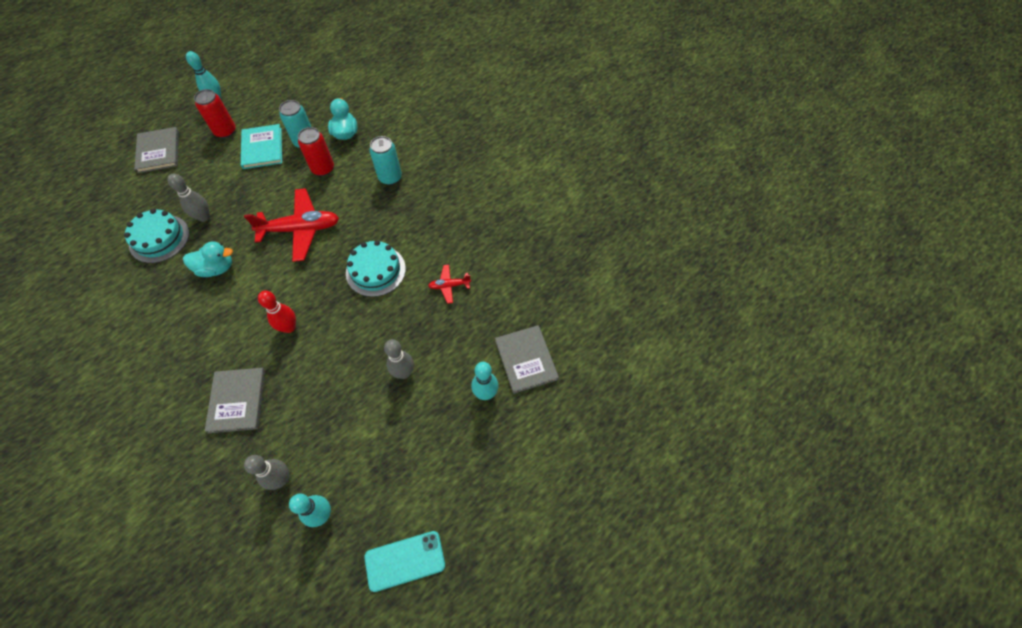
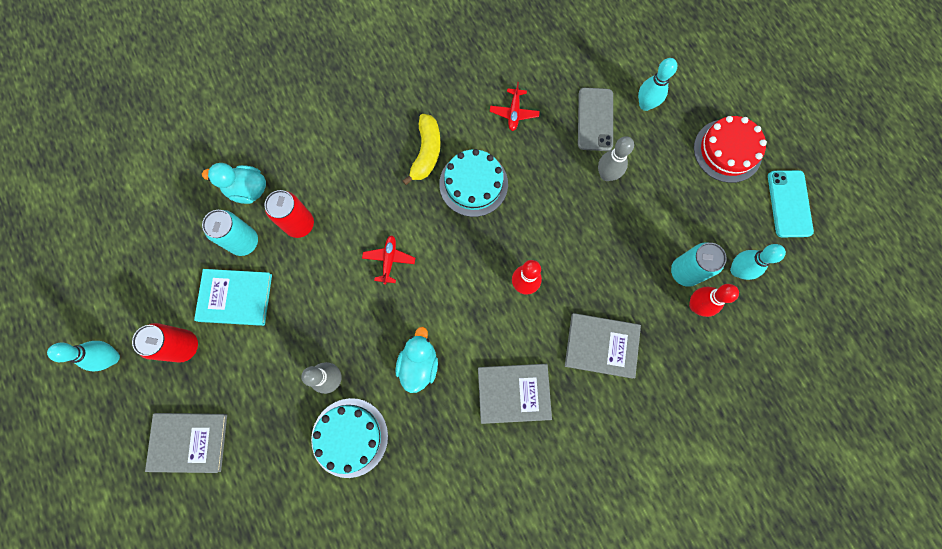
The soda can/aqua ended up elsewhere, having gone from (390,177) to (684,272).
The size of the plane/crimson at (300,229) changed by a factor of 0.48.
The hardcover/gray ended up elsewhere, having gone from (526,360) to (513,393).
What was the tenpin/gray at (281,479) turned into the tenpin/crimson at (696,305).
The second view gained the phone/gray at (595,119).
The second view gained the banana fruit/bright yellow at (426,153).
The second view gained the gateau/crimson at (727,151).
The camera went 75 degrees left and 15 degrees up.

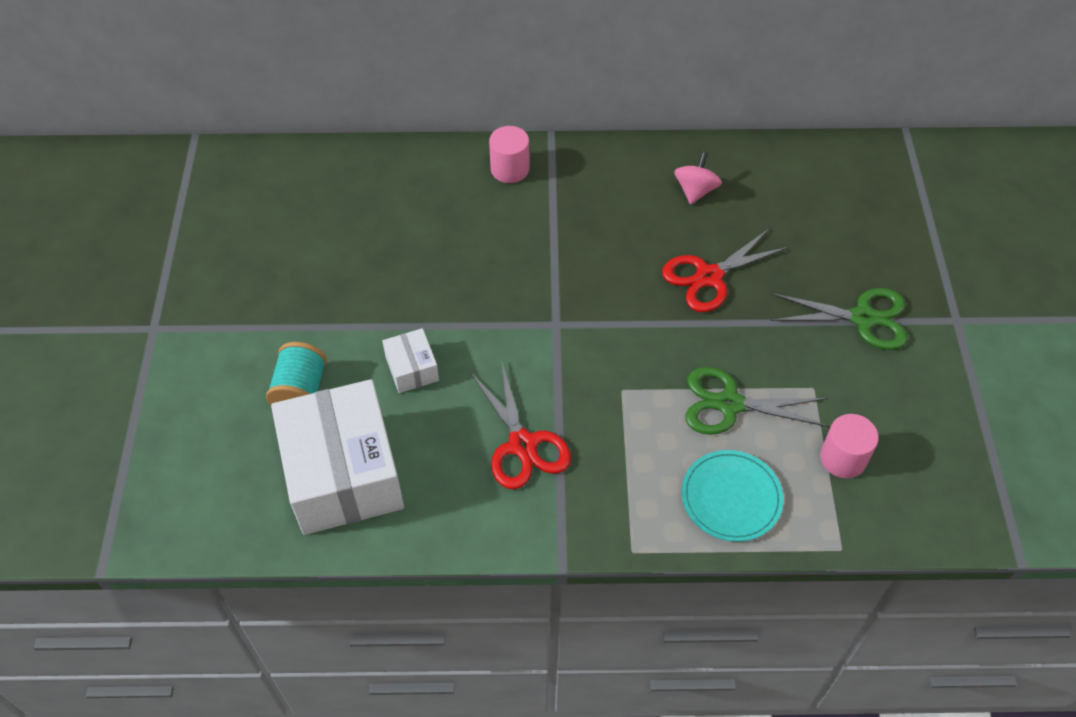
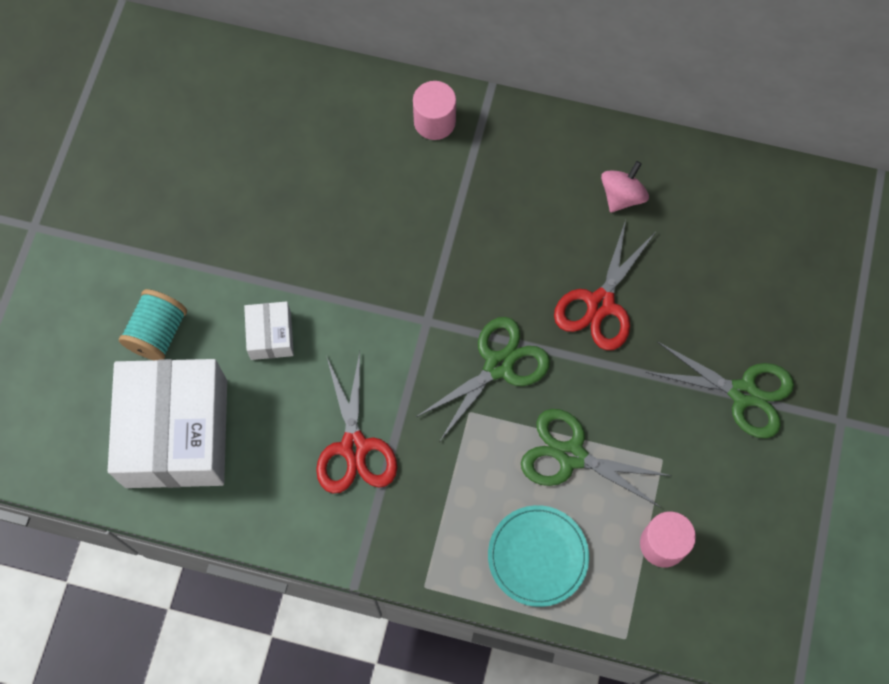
The pair of scissors/crimson at (708,277) ended up facing another way, 45 degrees counterclockwise from before.
The second view gained the pair of scissors/emerald at (499,365).
The camera went 15 degrees right and 15 degrees up.

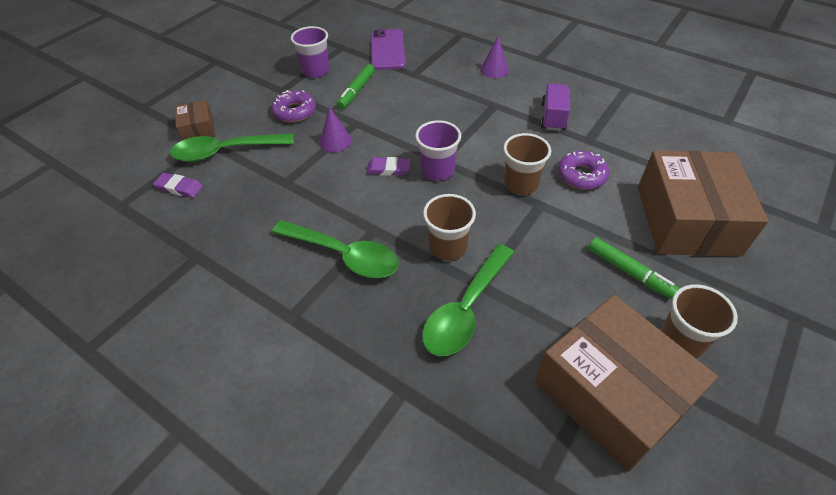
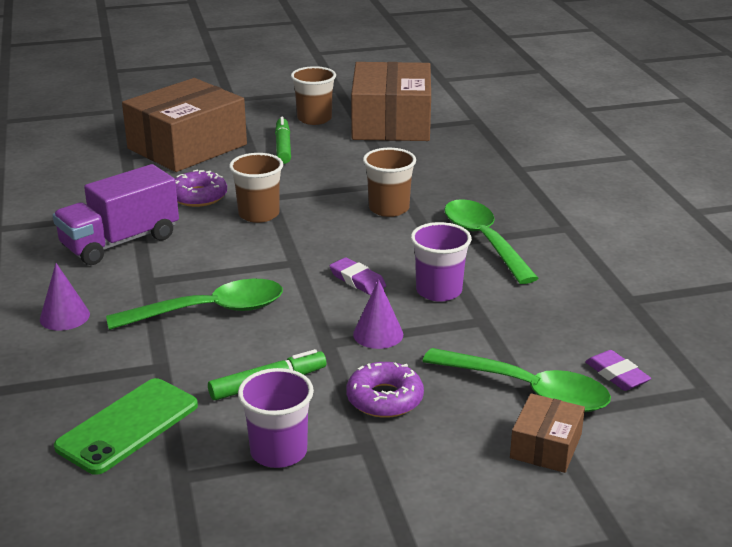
What was the phone/violet at (387,50) turned into the phone/emerald at (128,426).
The size of the lorry/violet at (553,117) changed by a factor of 1.54.
The cup/violet ended up elsewhere, having gone from (437,170) to (439,291).
The spoon/emerald ended up elsewhere, having gone from (465,310) to (210,311).
The camera went 140 degrees left and 20 degrees down.

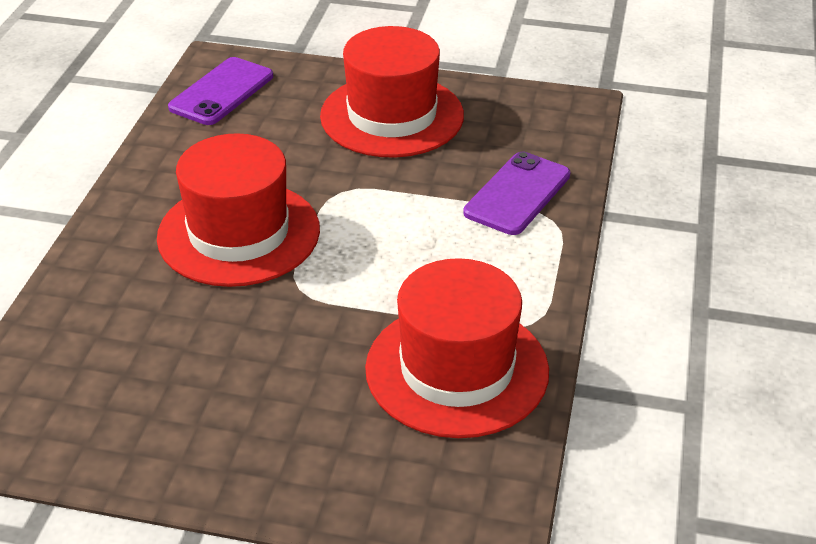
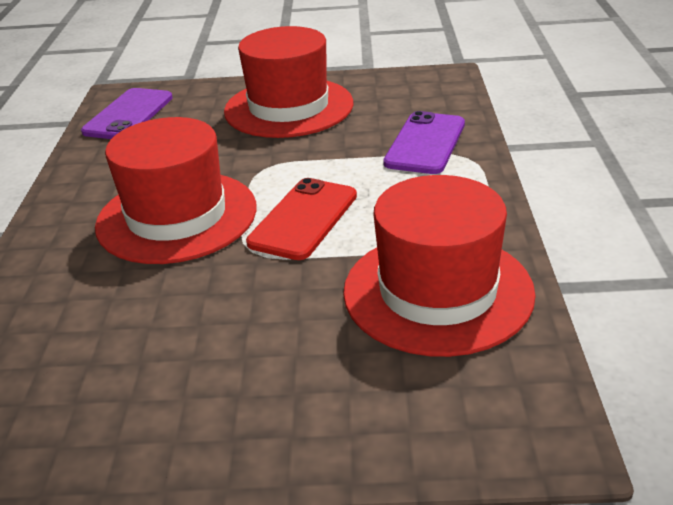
The second view gained the phone/crimson at (303,219).
The camera went 10 degrees left and 5 degrees down.

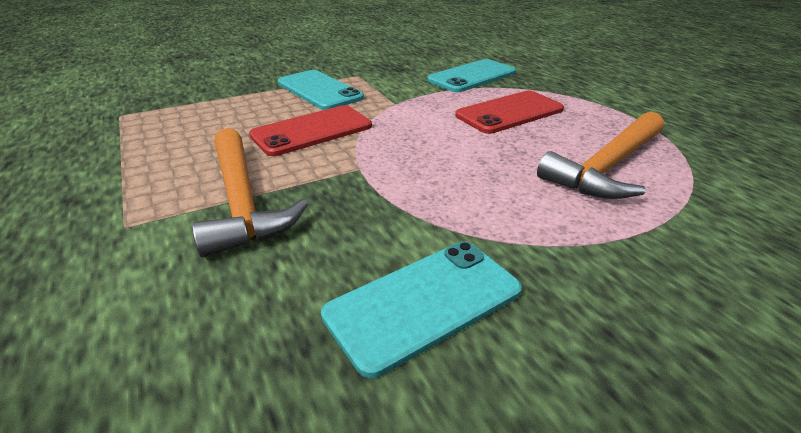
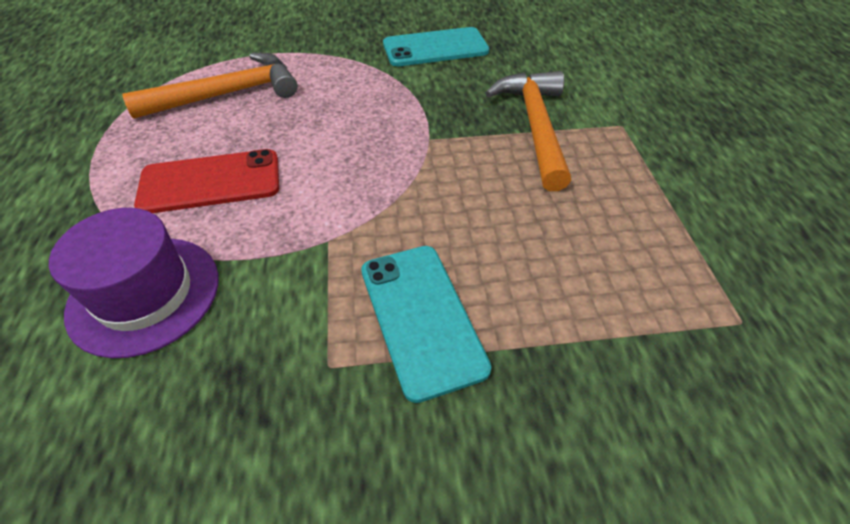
Where the phone/aqua stood at (472,76), the tall hat/violet came to stand at (144,294).
The second view lost the phone/crimson at (312,131).
The camera went 160 degrees left and 15 degrees up.

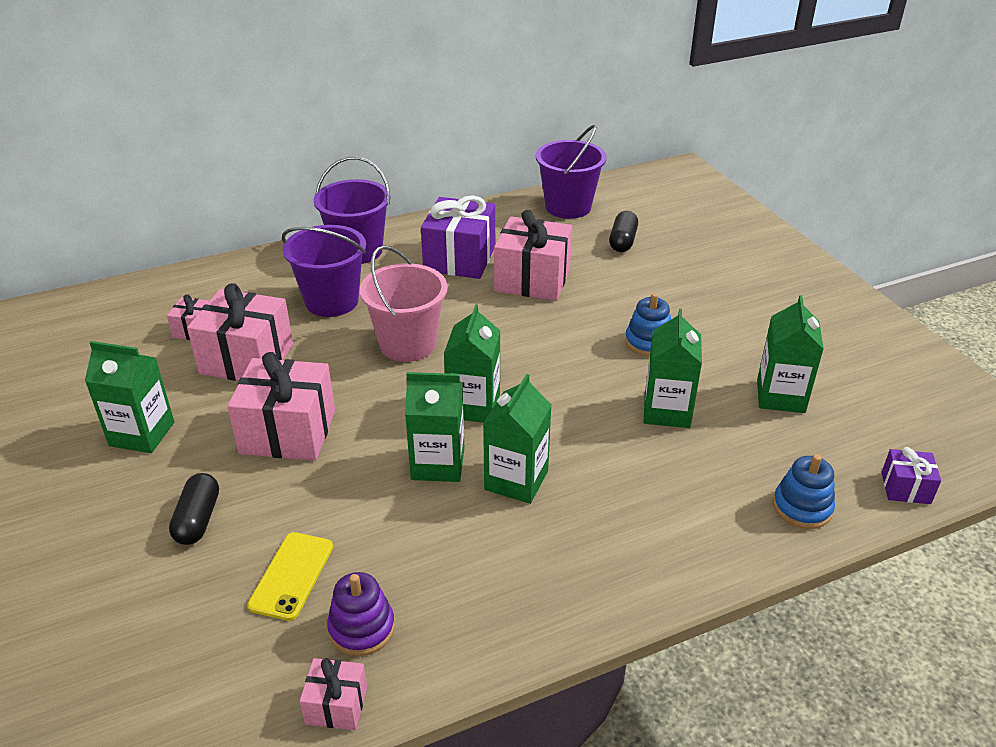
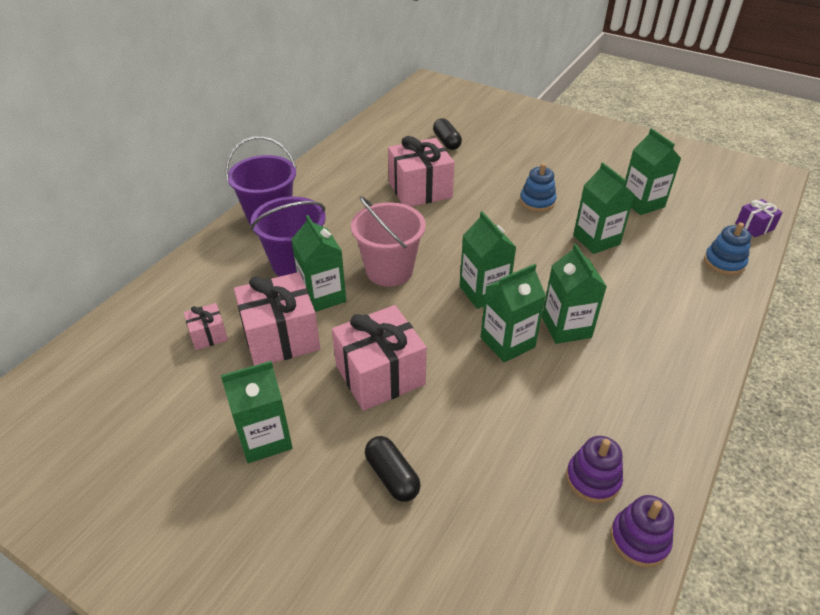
The second view lost the sand bucket/violet at (568,207).
The second view lost the gift/violet at (460,259).
The second view lost the phone/bright yellow at (291,575).
Where the gift/pink stood at (336,705), the stacking toy/violet came to stand at (639,539).
The second view gained the carton/emerald at (322,296).
The camera went 35 degrees left and 5 degrees up.

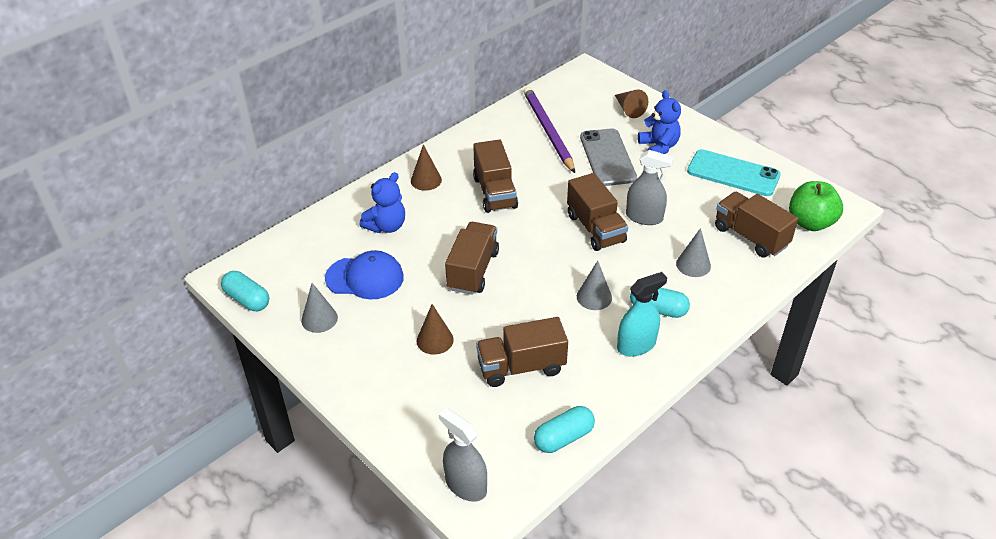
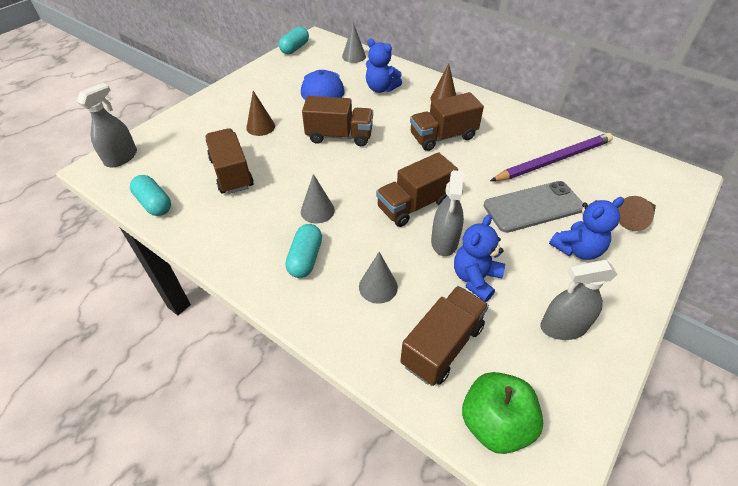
Where the phone/aqua stood at (733,173), the sprayer/gray came to stand at (563,327).
The second view lost the sprayer/aqua at (636,345).
The cone shape/gray ended up elsewhere, having gone from (319,319) to (354,56).
The second view gained the stuffed bear/royal blue at (475,278).
The camera went 80 degrees right and 5 degrees up.

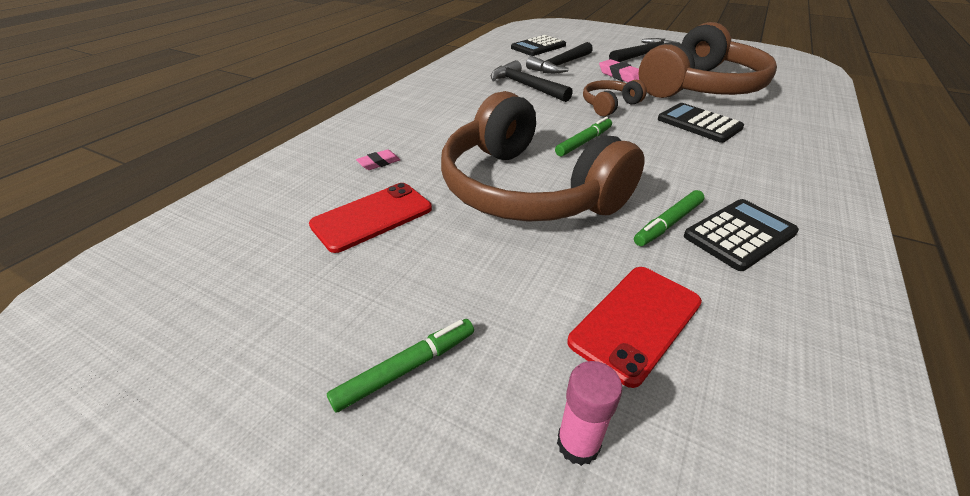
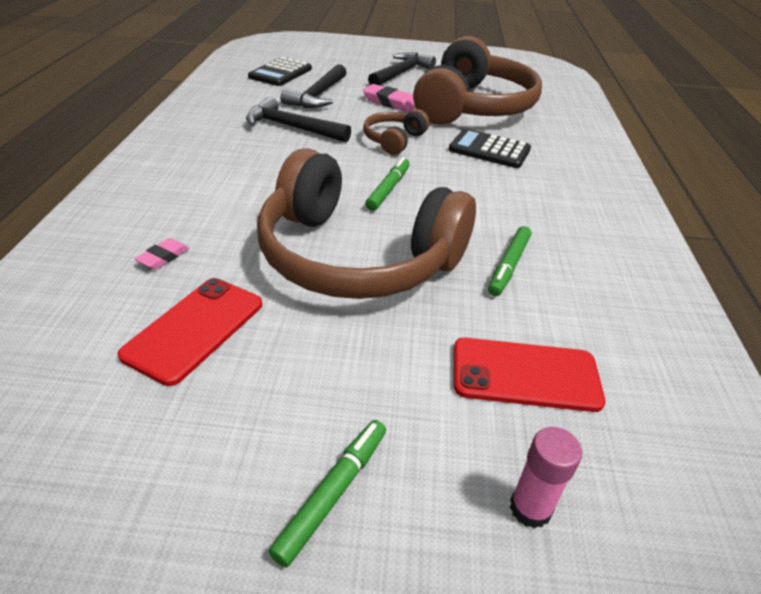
The second view lost the pocket calculator/black at (739,235).
The phone/crimson at (636,322) ended up facing another way, 75 degrees clockwise from before.
The camera went 25 degrees left and 0 degrees up.

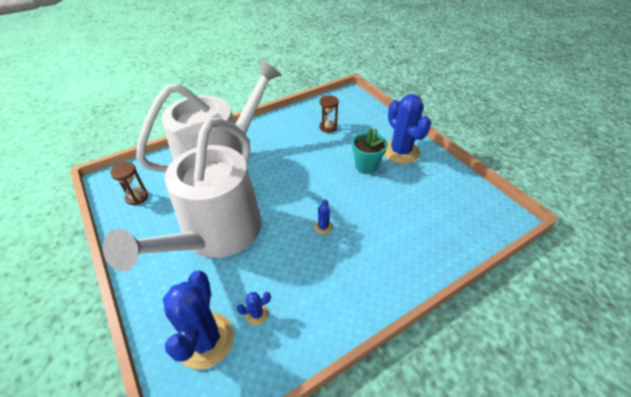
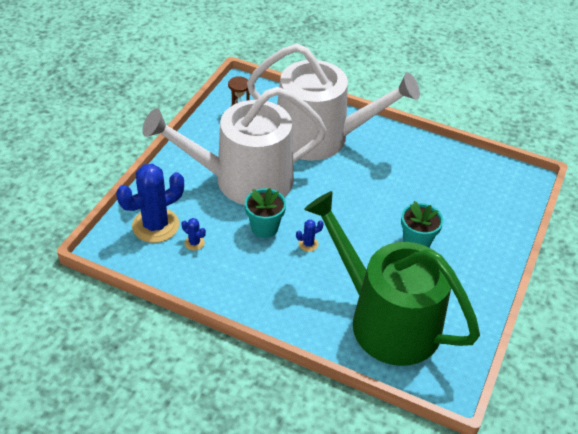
The second view lost the cactus/royal blue at (400,152).
The second view lost the hourglass/dark brown at (328,127).
The second view gained the potted plant/aqua at (264,228).
The second view gained the watering can/emerald at (386,319).
The camera went 55 degrees right and 0 degrees up.

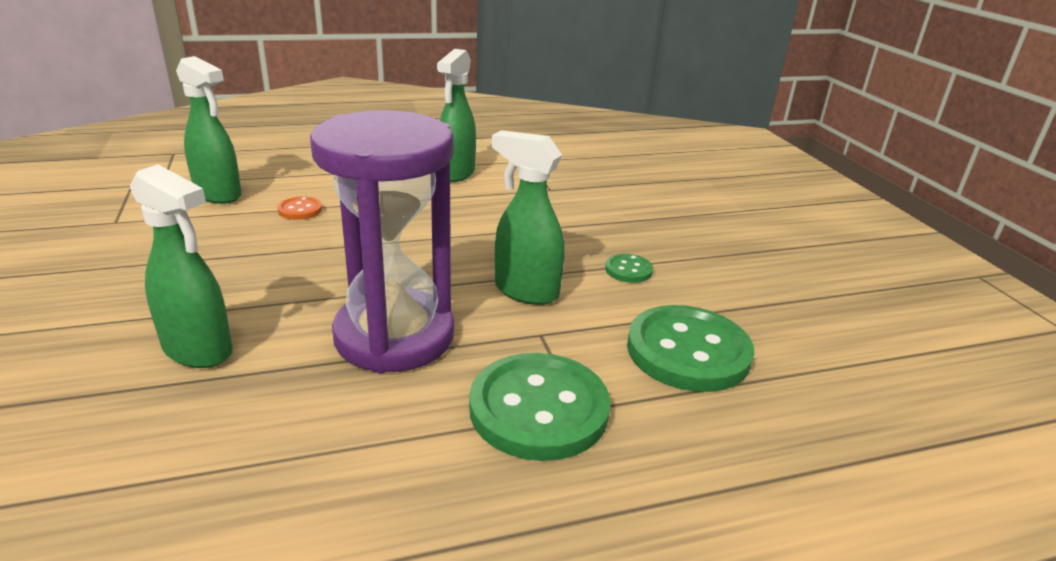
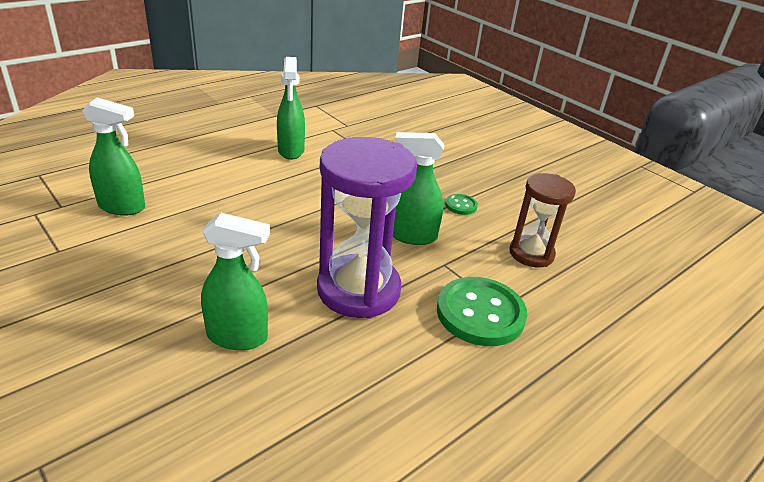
The second view lost the sewing button/orange-coloured at (300,210).
Where the sewing button/emerald stood at (688,351), the hourglass/dark brown came to stand at (531,254).
The camera went 25 degrees left and 5 degrees up.

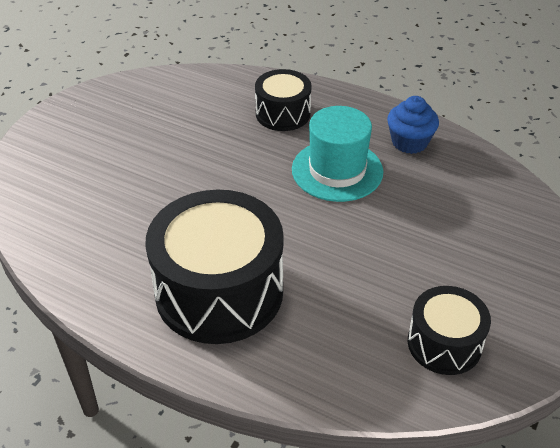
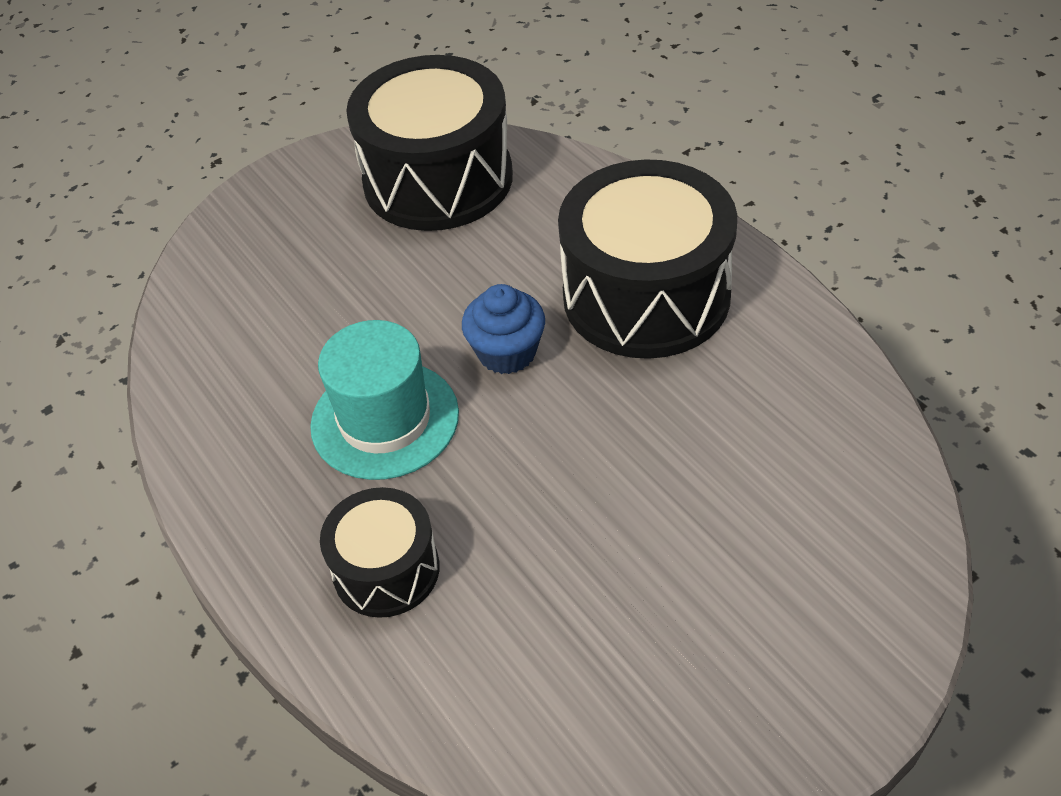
The muffin/royal blue ended up elsewhere, having gone from (409,142) to (507,352).
The size of the toy drum/black at (444,343) changed by a factor of 1.84.
The camera went 150 degrees left and 5 degrees up.

